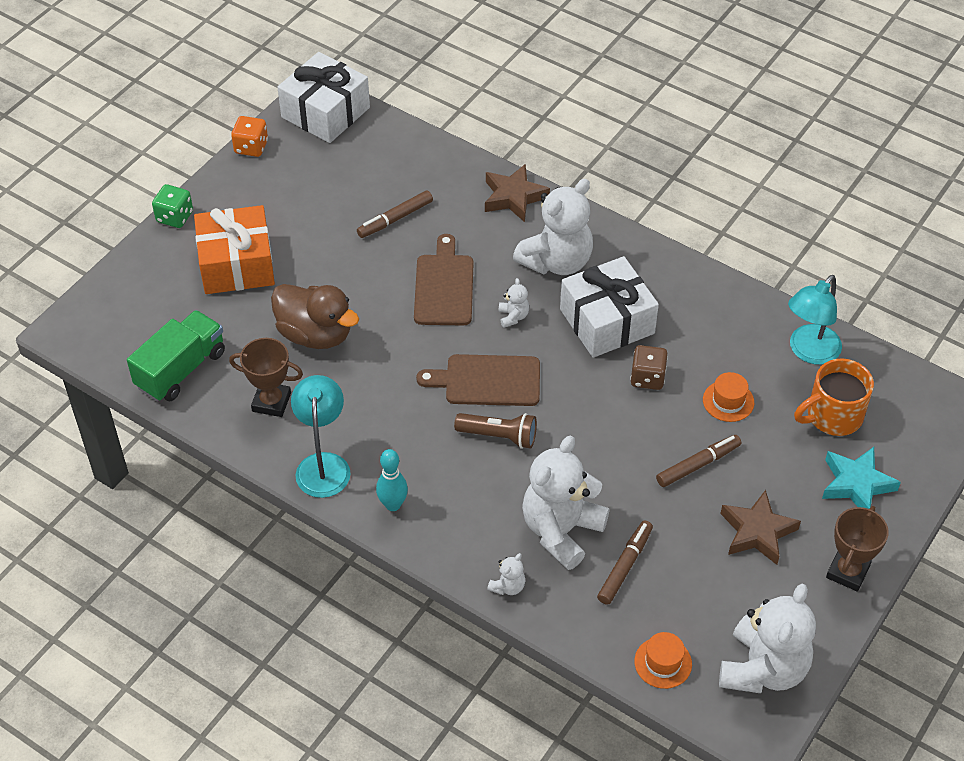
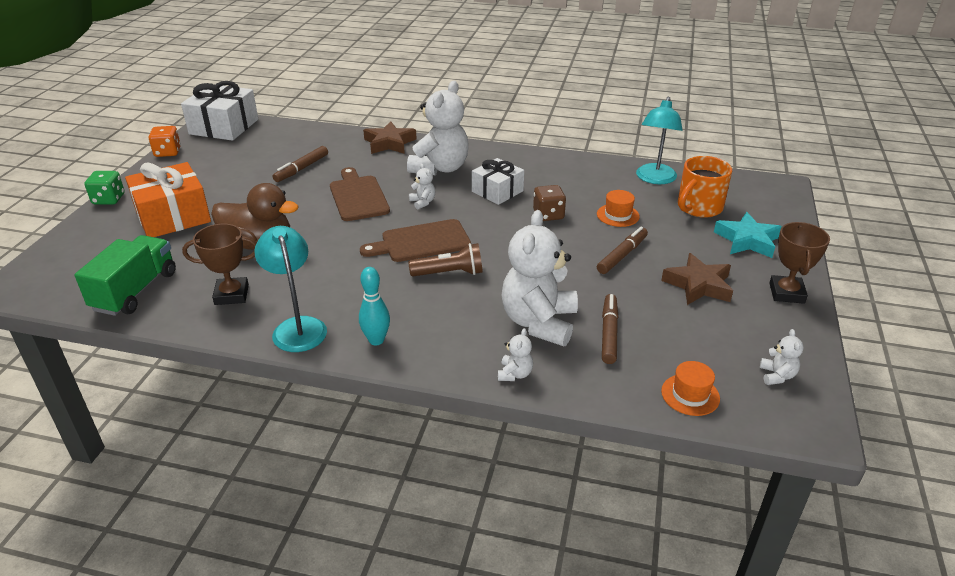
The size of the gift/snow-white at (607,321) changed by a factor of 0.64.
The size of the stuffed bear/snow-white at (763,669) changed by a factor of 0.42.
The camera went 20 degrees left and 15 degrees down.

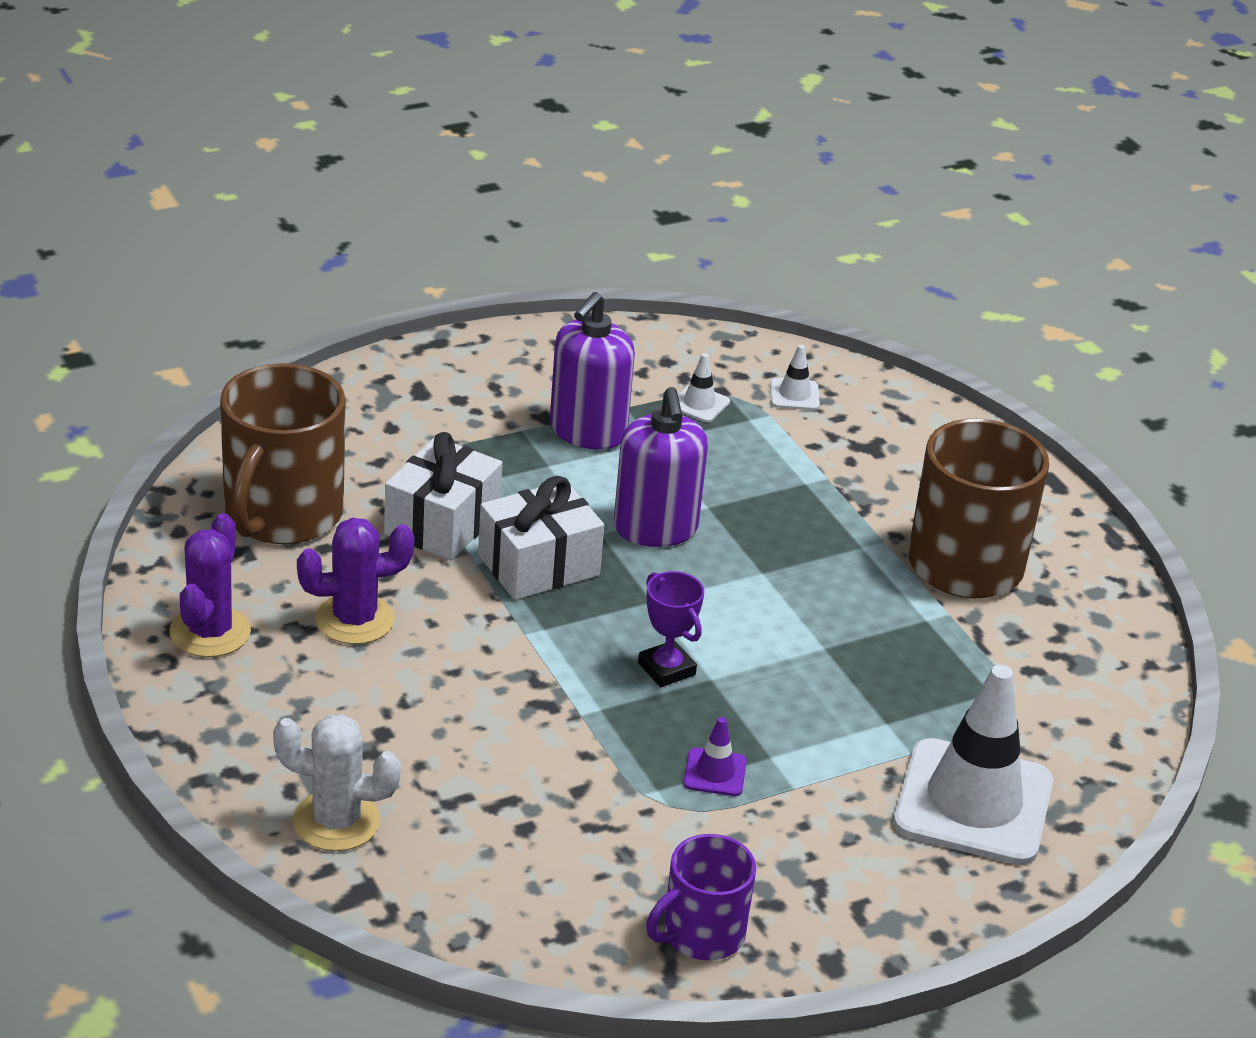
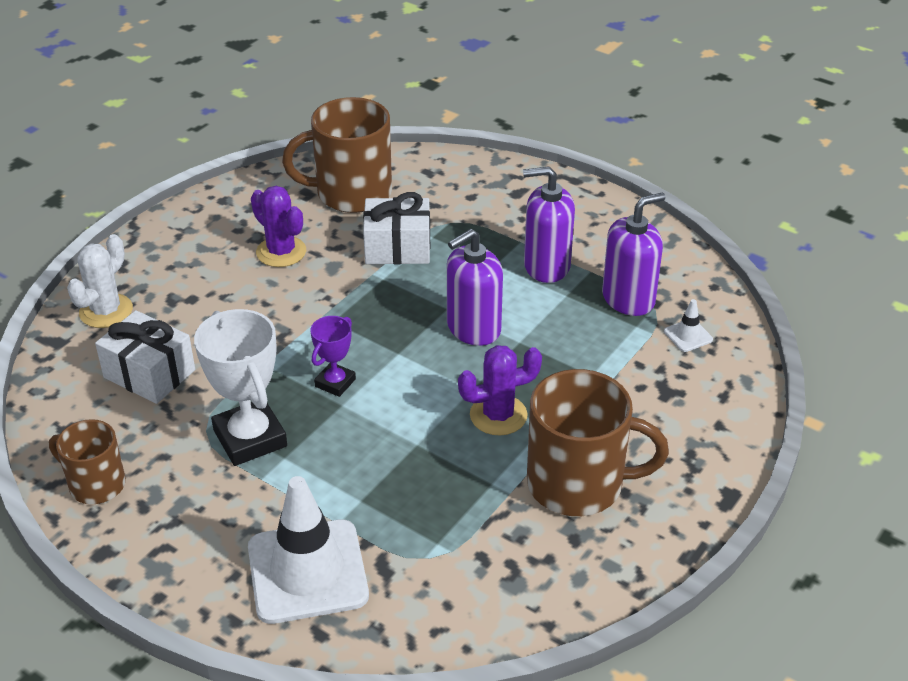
Where the traffic cone/snow-white stood at (699,404), the soap pump/violet came to stand at (628,299).
The gift/snow-white ended up elsewhere, having gone from (538,565) to (149,374).
The cactus/violet ended up elsewhere, having gone from (210,632) to (498,415).
The cactus/snow-white at (336,821) ended up facing another way, 45 degrees clockwise from before.
Where the traffic cone/violet stood at (715,773), the award cup/snow-white came to stand at (250,438).
What was the mug/violet at (701,934) turned into the mug/dark brown at (95,484).
The camera went 65 degrees right and 5 degrees up.

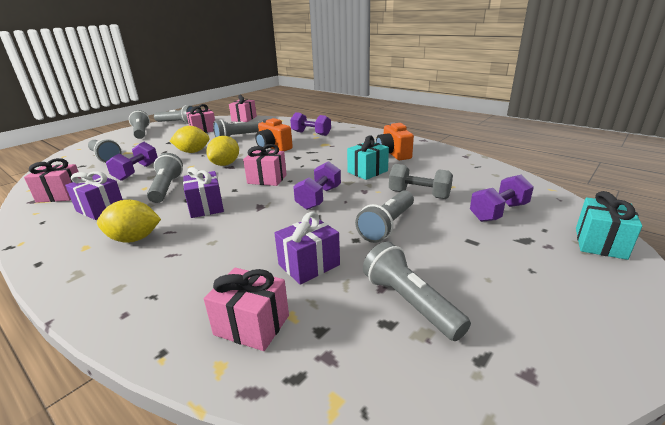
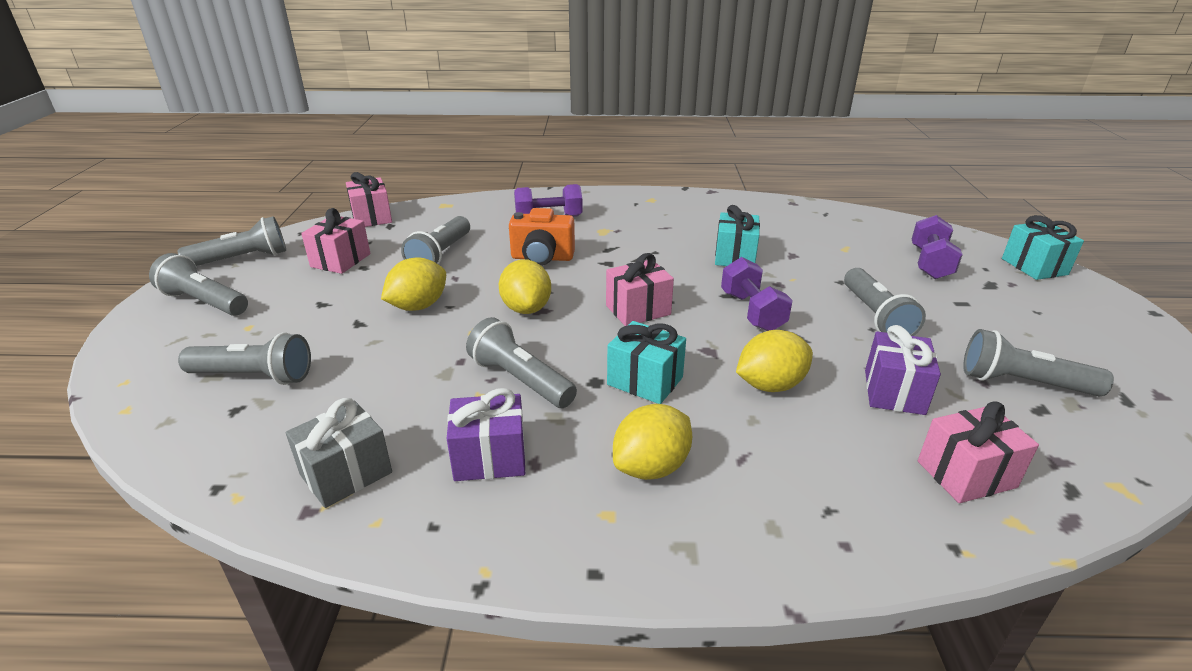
The second view lost the photo camera/orange-coloured at (393,154).
The second view lost the dumbbell/violet at (137,172).
What was the gift/pink at (61,195) turned into the gift/gray at (346,473).
The second view lost the dumbbell/gray at (419,195).
What was the gift/violet at (206,207) turned into the gift/aqua at (645,381).
The second view gained the lemon/bright yellow at (770,385).
The camera went 40 degrees left and 5 degrees up.

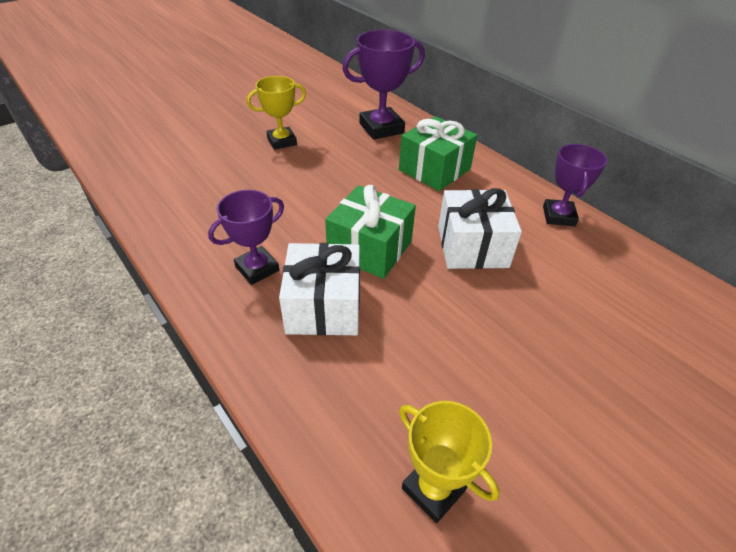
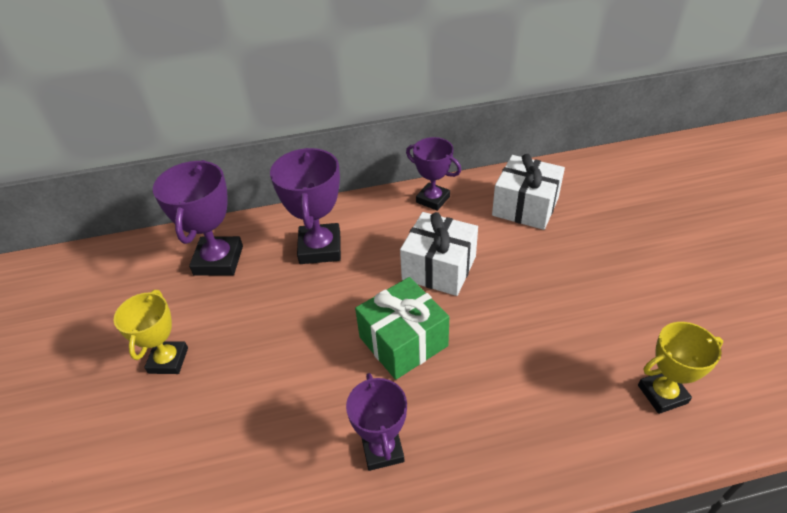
Where the gift/emerald stood at (434,169), the award cup/violet came to stand at (320,248).
The gift/snow-white ended up elsewhere, having gone from (323,306) to (525,207).
The camera went 60 degrees left and 0 degrees up.

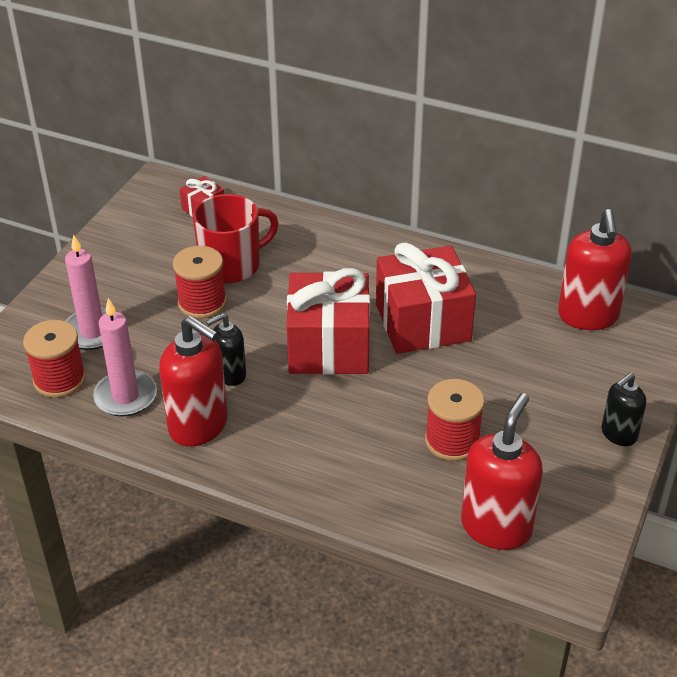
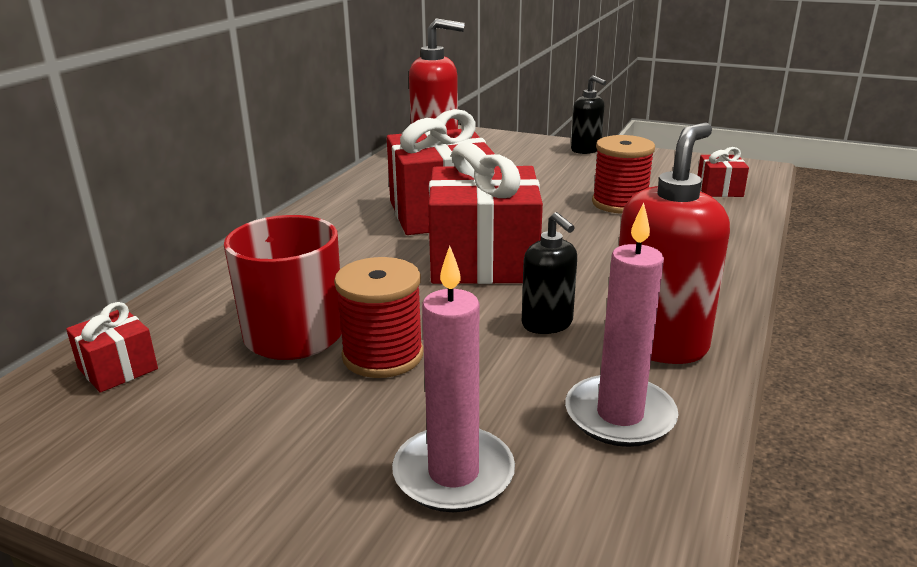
The second view lost the reel of thread/crimson at (59,379).
Where the soap pump/crimson stood at (496,527), the gift/crimson came to stand at (719,190).
The camera went 90 degrees left and 15 degrees down.

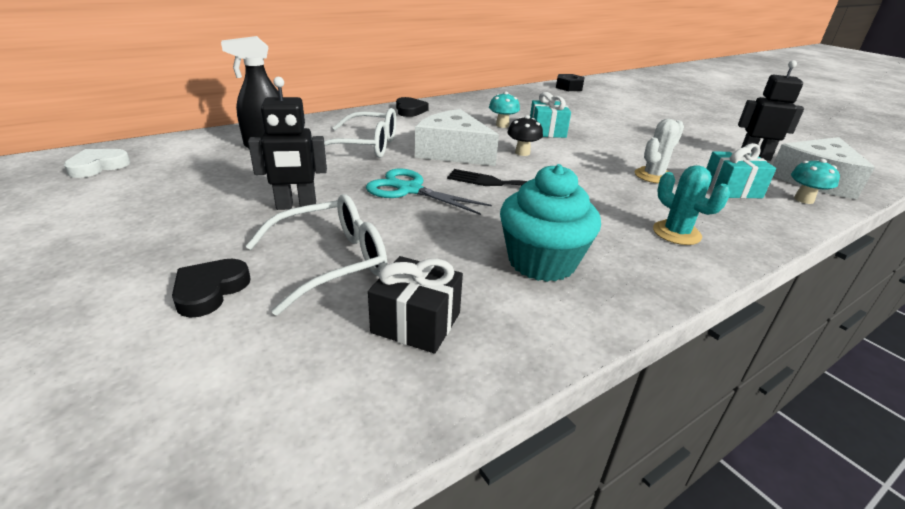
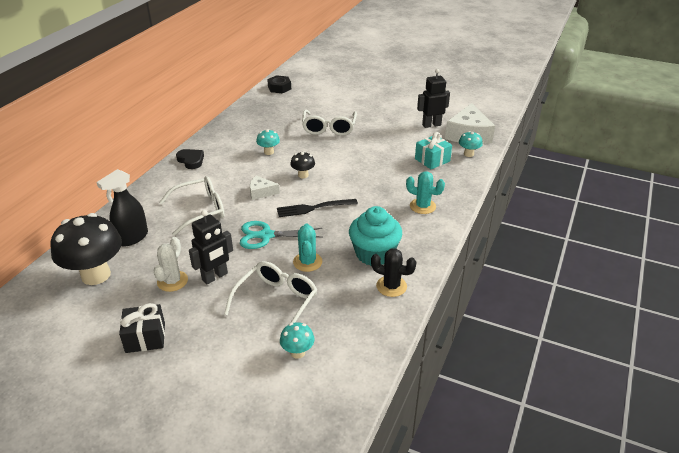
The second view lost the gift/aqua at (547,131).
The size of the cheese wedge/snow-white at (453,152) changed by a factor of 0.51.
The cactus/snow-white ended up elsewhere, having gone from (653,176) to (172,281).
The second view lost the heart/snow-white at (98,166).
The gift/black ended up elsewhere, having gone from (416,322) to (145,337).
The second view lost the heart/black at (210,290).
The second view gained the eyeglasses/snow-white at (329,128).
The second view gained the toadstool/black at (96,275).
The second view gained the cactus/aqua at (307,262).
The second view gained the cactus/black at (391,286).
The second view gained the toadstool/aqua at (297,352).
The camera went 30 degrees left and 5 degrees up.

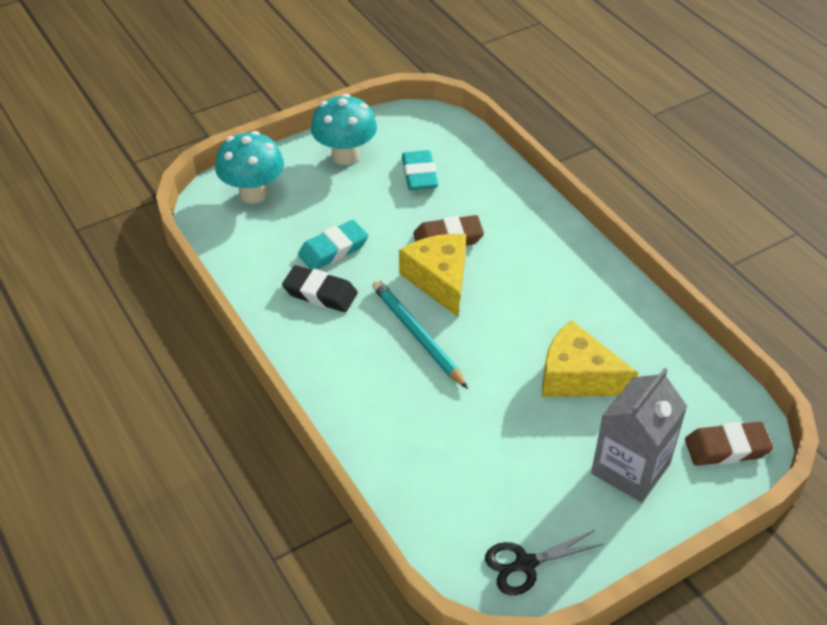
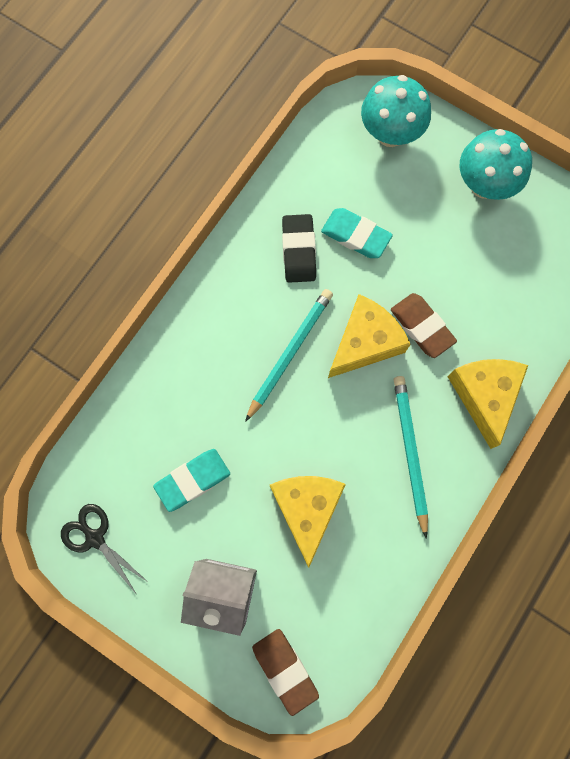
The eraser/aqua ended up elsewhere, having gone from (419,175) to (193,480).
The second view gained the cheese wedge/bright yellow at (484,395).
The second view gained the pencil/aqua at (410,452).
The camera went 65 degrees right and 30 degrees up.

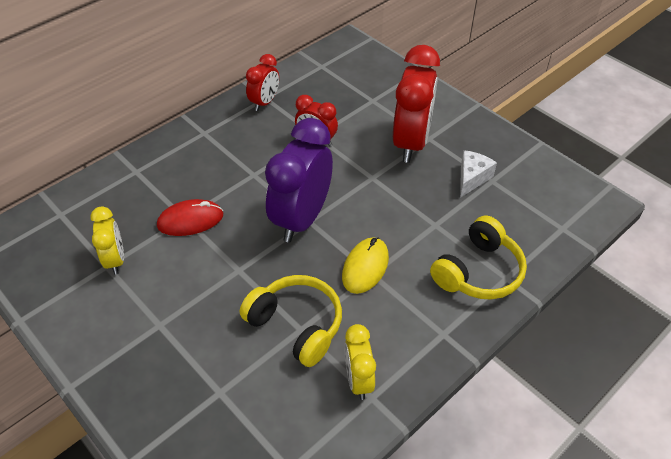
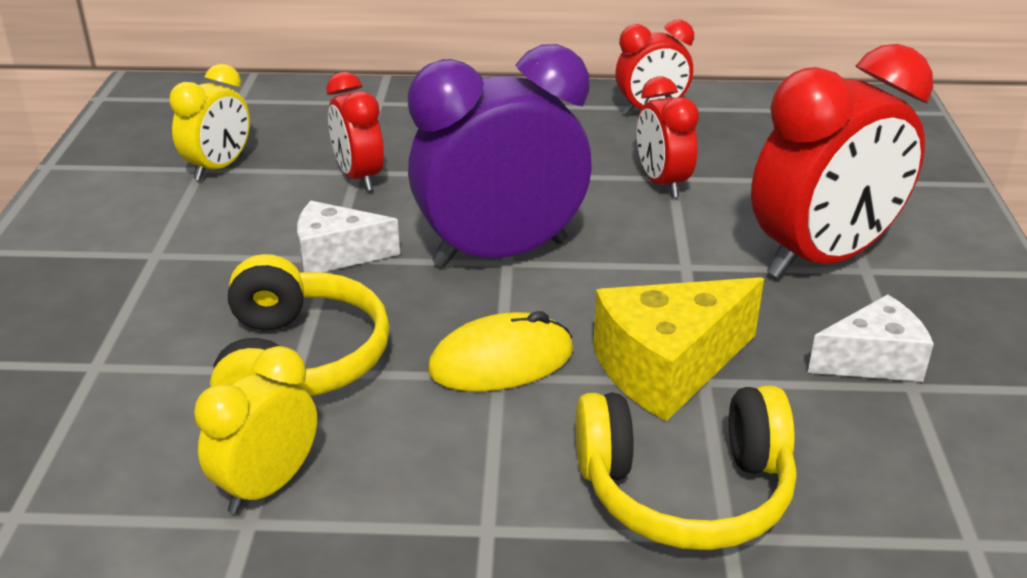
Where the computer mouse/crimson stood at (190,220), the alarm clock/crimson came to stand at (359,177).
The second view gained the cheese wedge/snow-white at (336,255).
The second view gained the cheese wedge/bright yellow at (667,368).
The camera went 45 degrees right and 15 degrees down.

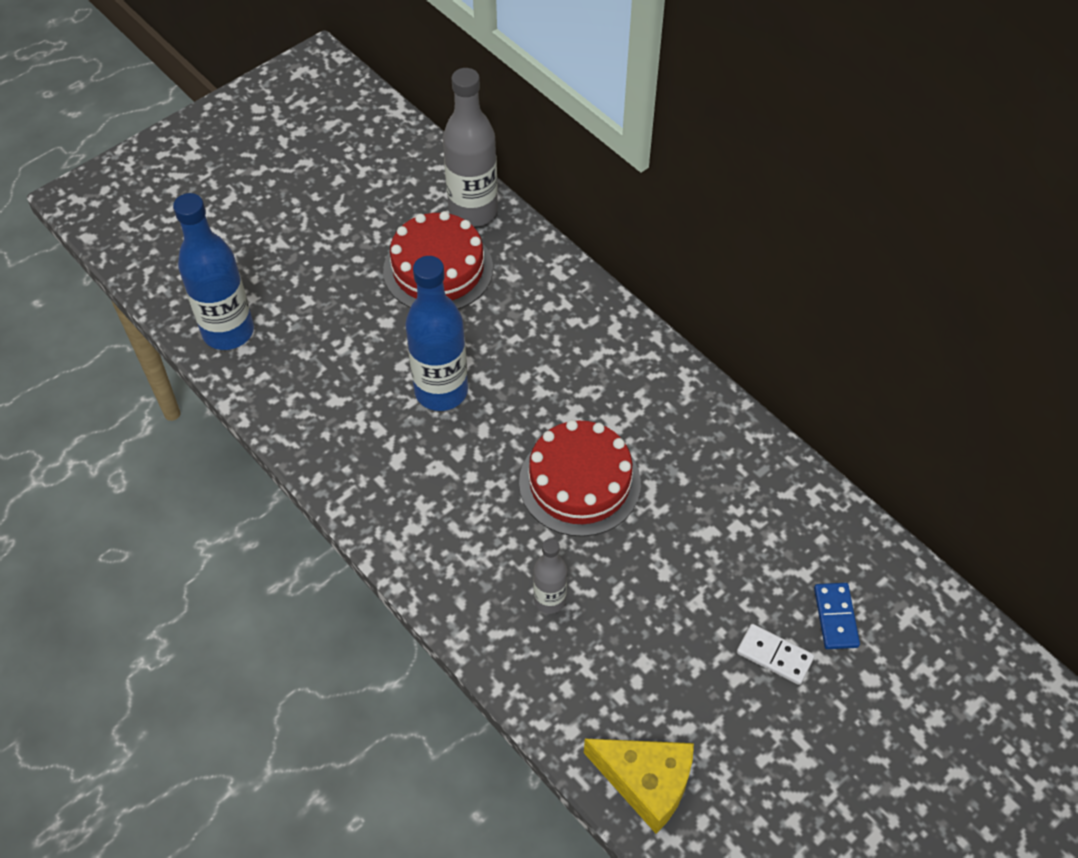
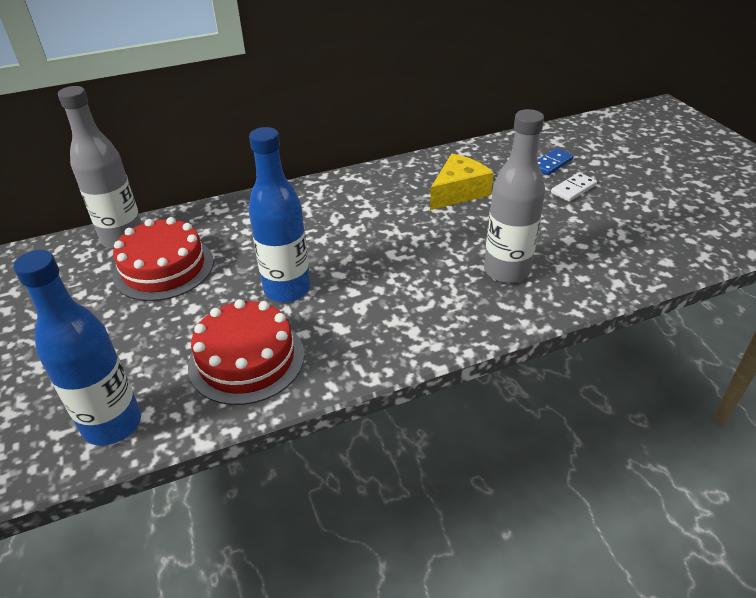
The gateau/crimson ended up elsewhere, having gone from (579,482) to (246,359).
The size of the flask/gray at (549,600) changed by a factor of 1.84.
The domino piece/royal blue at (836,617) ended up facing another way, 60 degrees counterclockwise from before.
The cheese wedge/bright yellow ended up elsewhere, having gone from (646,782) to (458,192).
The camera went 70 degrees left and 15 degrees down.

